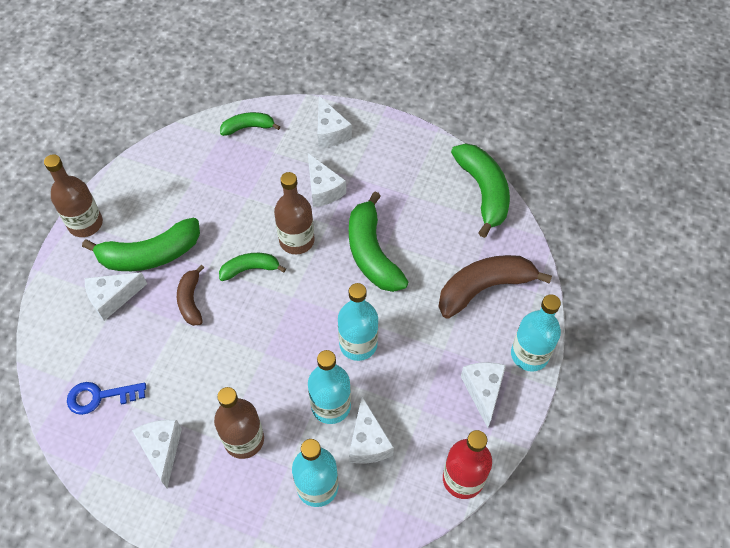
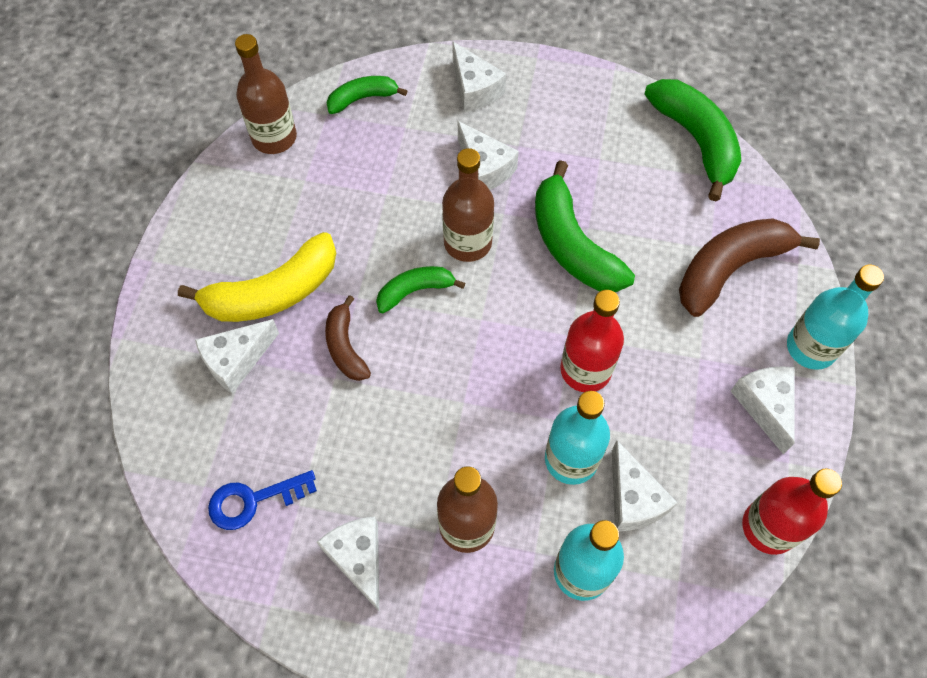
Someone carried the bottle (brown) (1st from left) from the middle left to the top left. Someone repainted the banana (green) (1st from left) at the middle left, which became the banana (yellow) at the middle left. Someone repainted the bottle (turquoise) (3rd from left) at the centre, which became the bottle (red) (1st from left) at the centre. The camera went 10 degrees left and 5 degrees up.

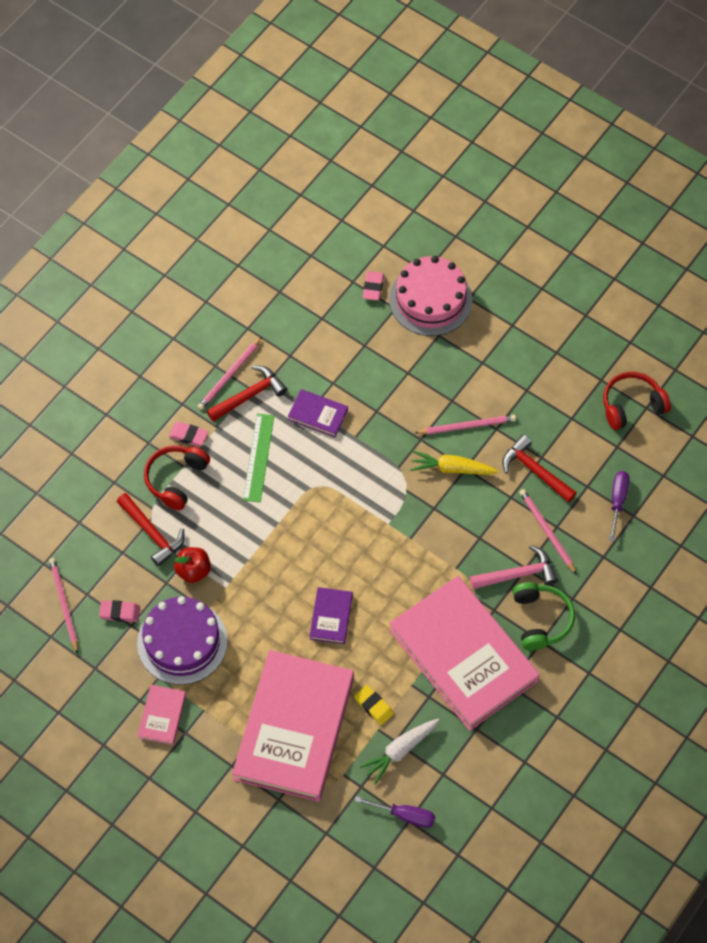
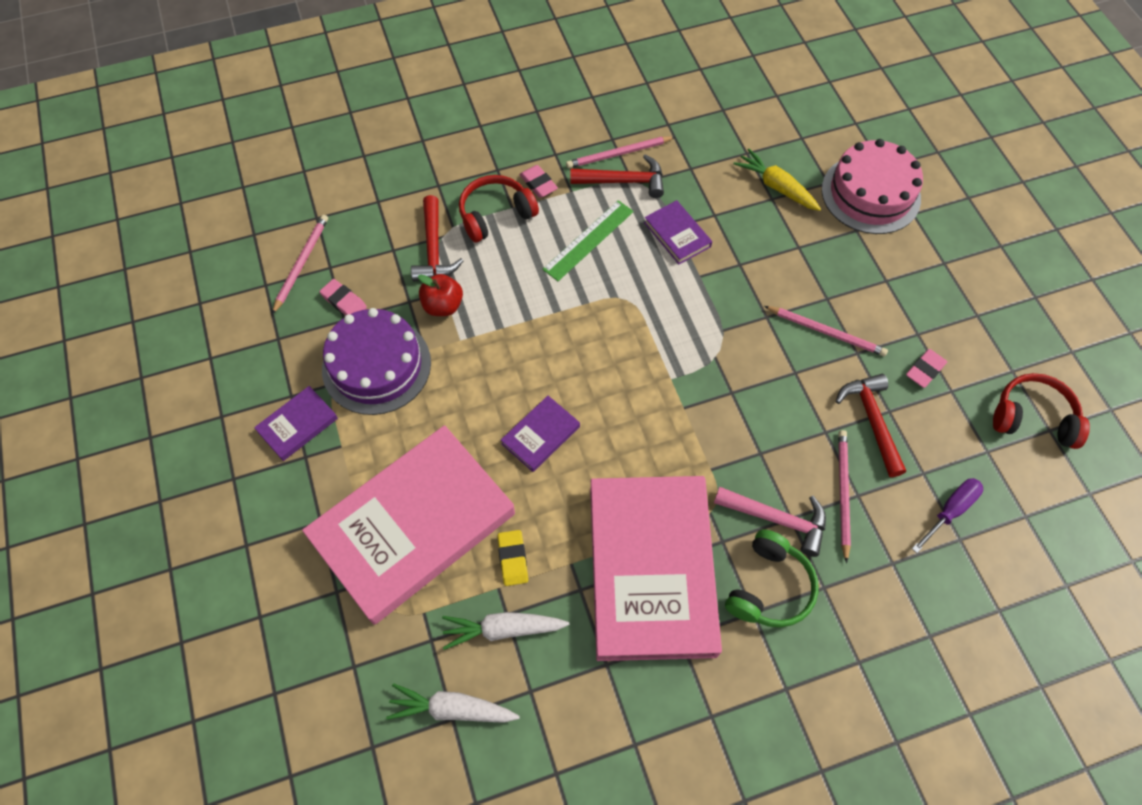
Someone carried the eraser (pink) (3rd from left) from the top centre to the middle right. Someone carried the carrot (yellow) from the centre to the top right. Someone repainted the book (pink) (1st from left) at the bottom left, which became the book (purple) (1st from left) at the middle left. Someone swapped the screwdriver (purple) (1st from left) at the bottom centre for the carrot (white) (1st from left) at the bottom centre. The camera went 35 degrees right and 0 degrees up.

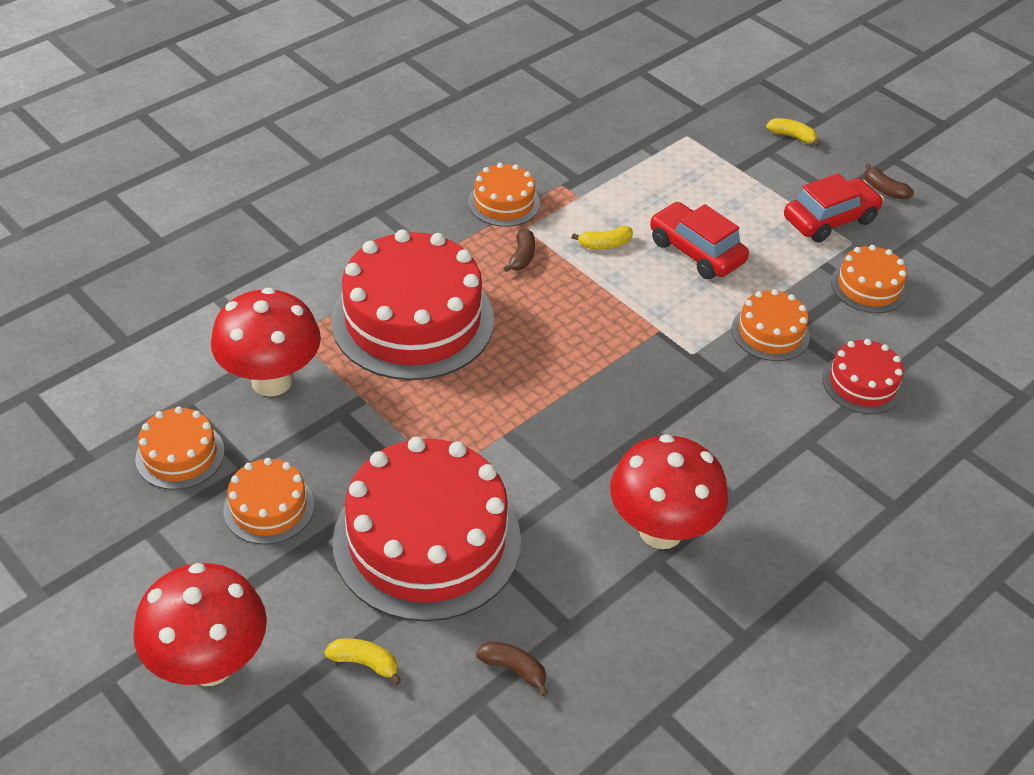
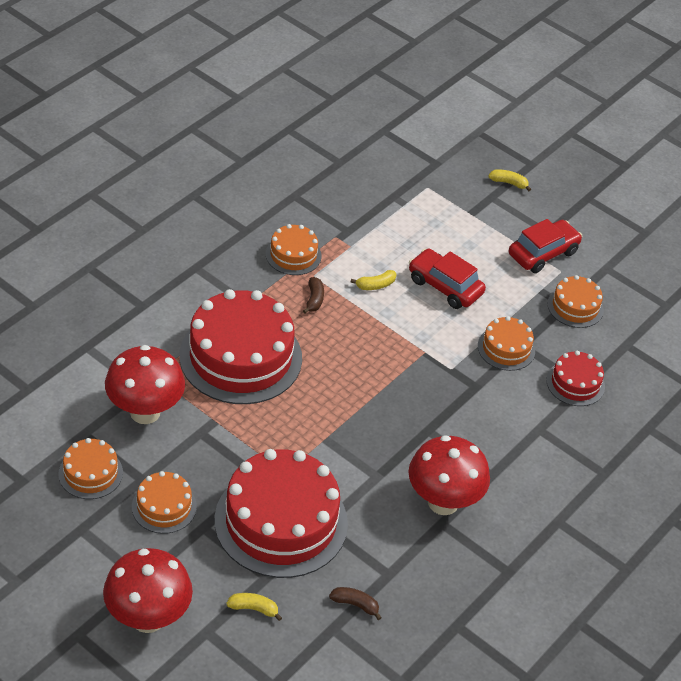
Someone took away the banana (brown) (3rd from left) at the top right. The camera went 10 degrees left and 0 degrees up.

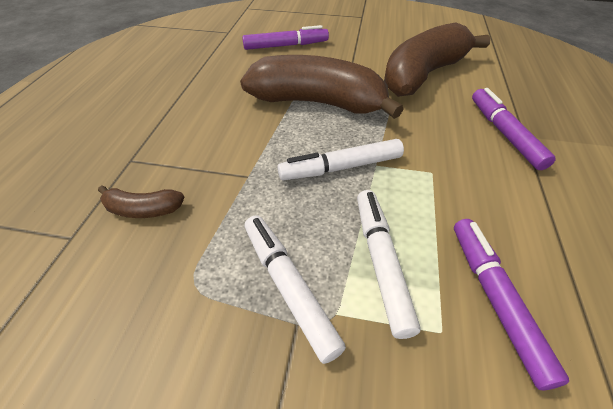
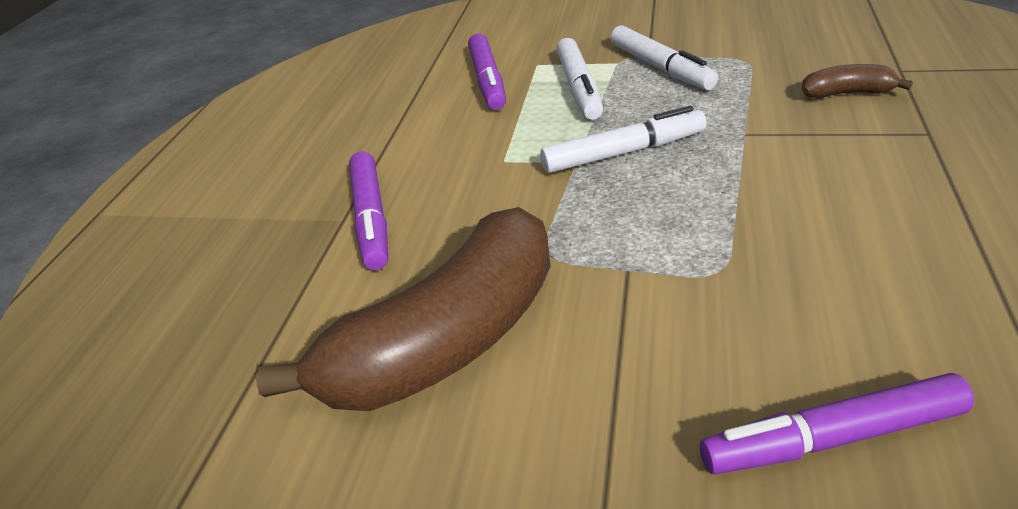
Someone took away the banana (brown) (2nd from left) at the top centre. The camera went 175 degrees left and 10 degrees down.

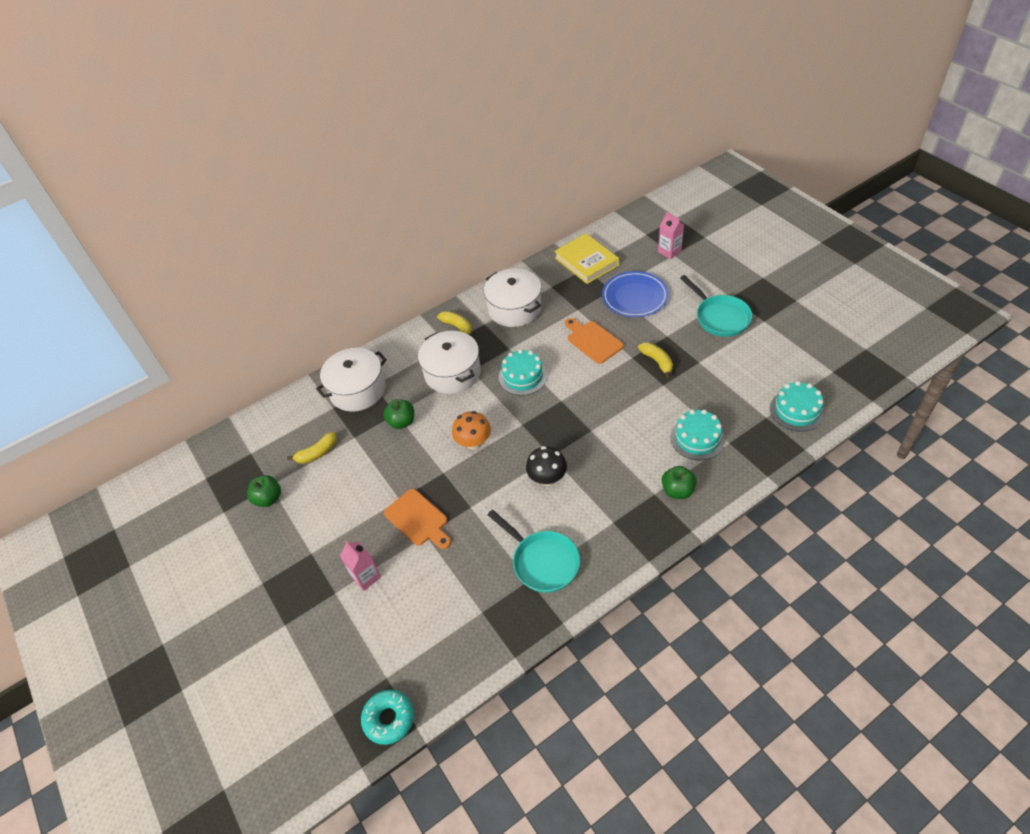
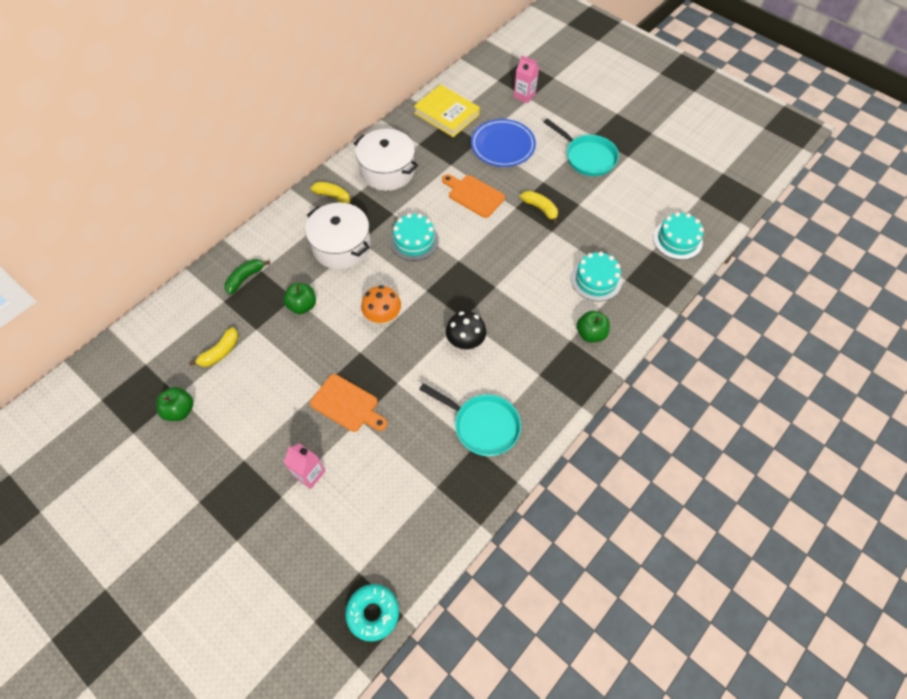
Someone swapped the pot (white) (1st from left) at the centre for the banana (green) at the middle left. The camera went 20 degrees left and 10 degrees up.

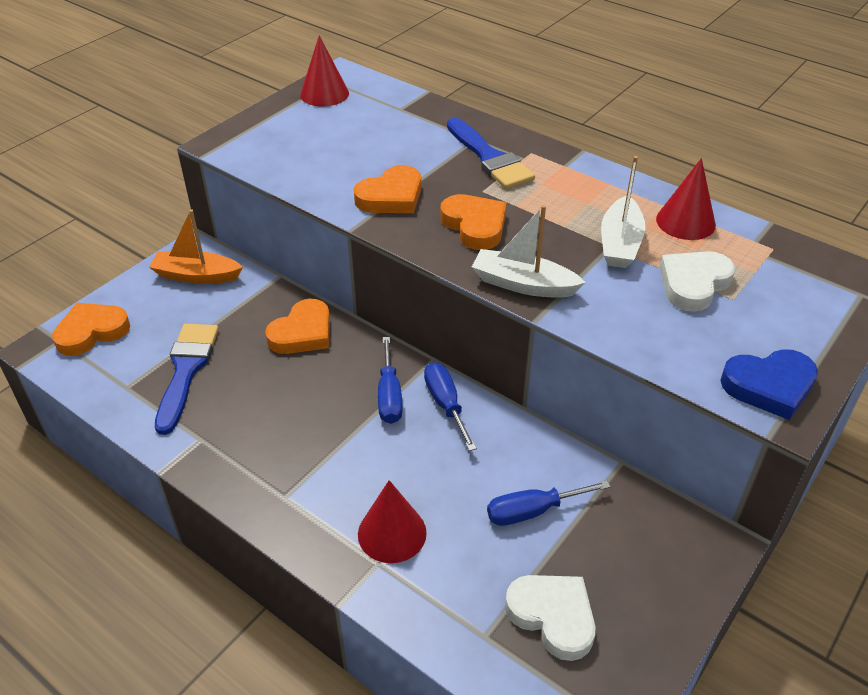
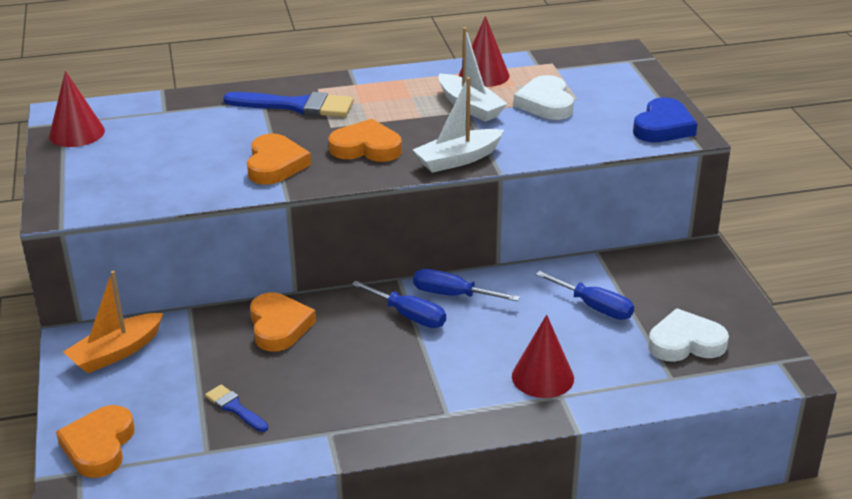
Someone scaled the brush (blue) (1st from left) at the middle left by 0.53. Someone rotated the screwdriver (blue) (3rd from left) at the bottom centre by 75 degrees counterclockwise. The camera went 50 degrees left and 10 degrees down.

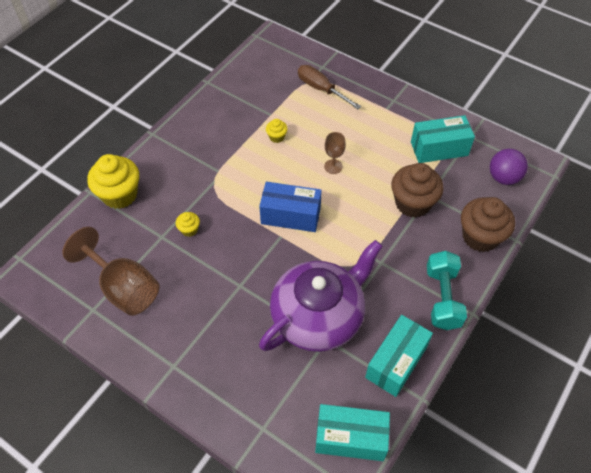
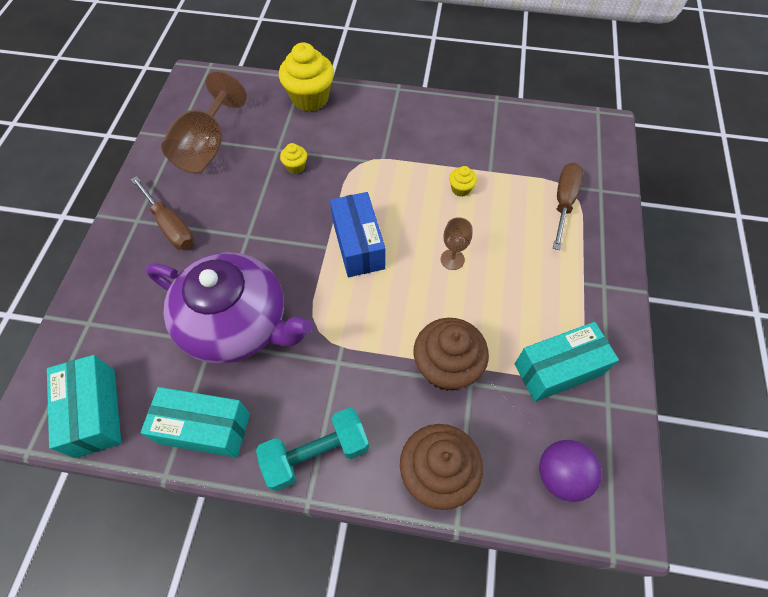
Someone rotated the box (turquoise) (3rd from left) at the top right by 75 degrees counterclockwise. Someone put down the screwdriver (brown) (1st from left) at the middle left. The camera went 65 degrees right and 5 degrees up.

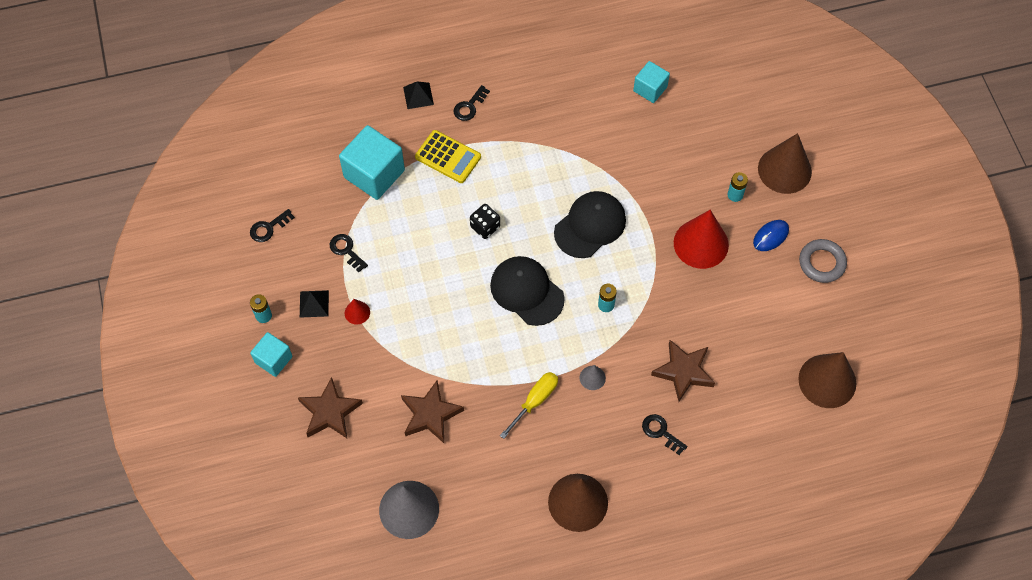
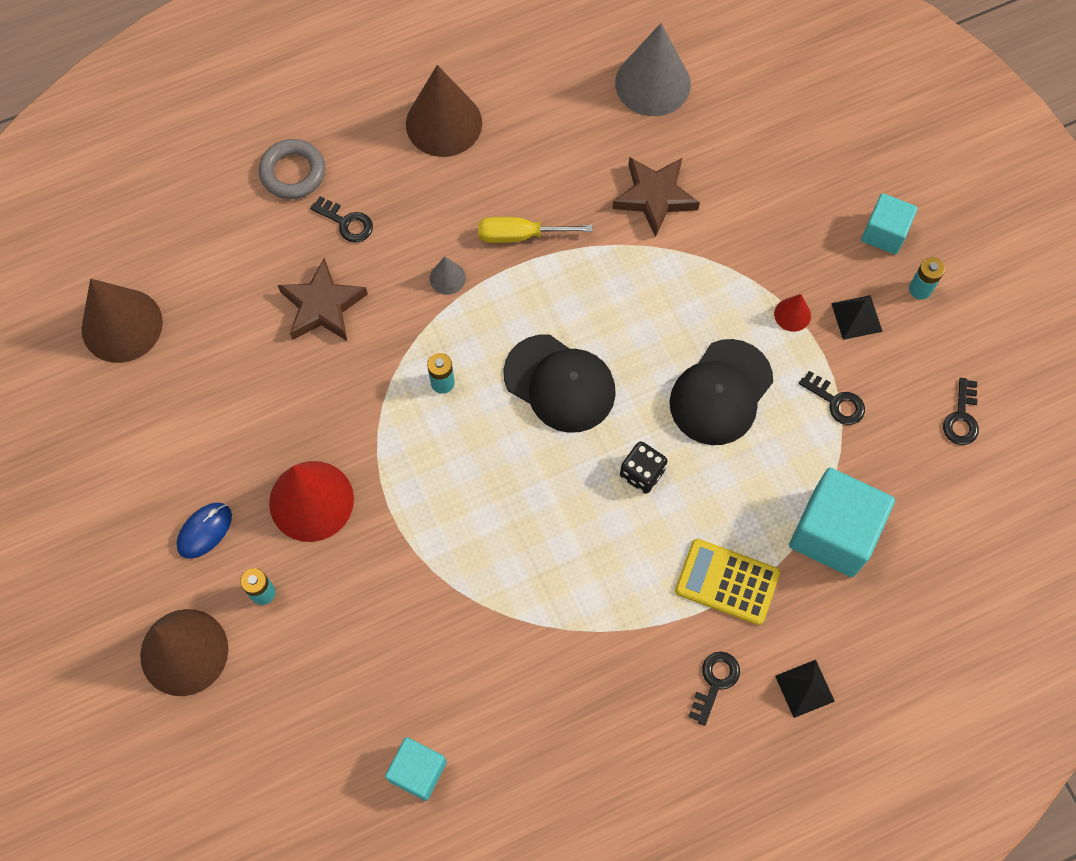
Someone carried the cap (black) (2nd from left) from the centre to the middle right. Someone rotated the key (black) (1st from left in the first image) at the middle left by 150 degrees clockwise. Someone carried the ring (grey) from the middle right to the top left. Someone rotated the screwdriver (yellow) at the bottom centre by 60 degrees clockwise. Someone took away the star (brown) (1st from left) at the bottom left. The camera went 170 degrees right and 5 degrees up.

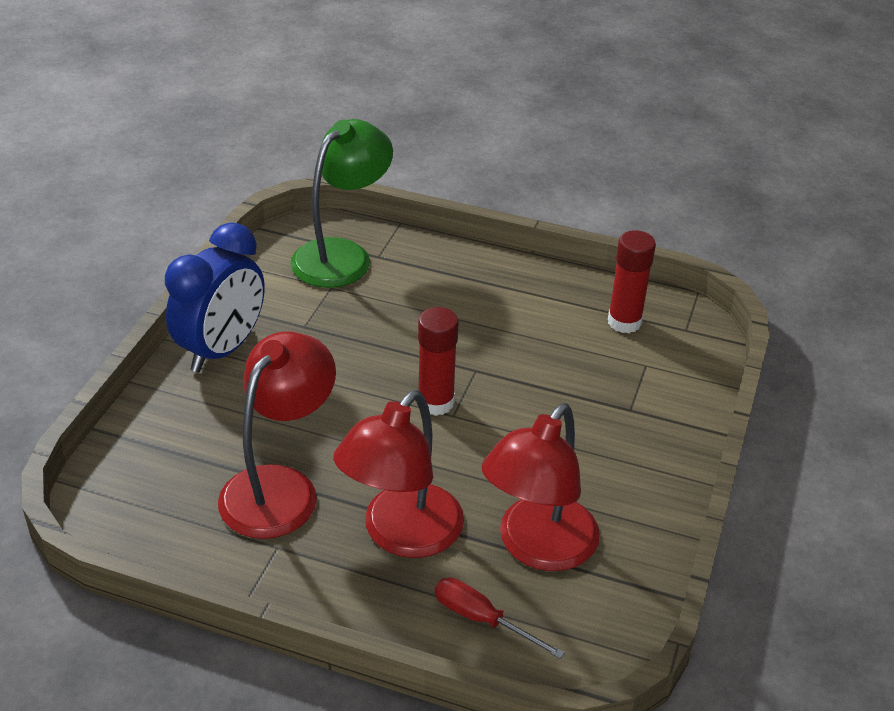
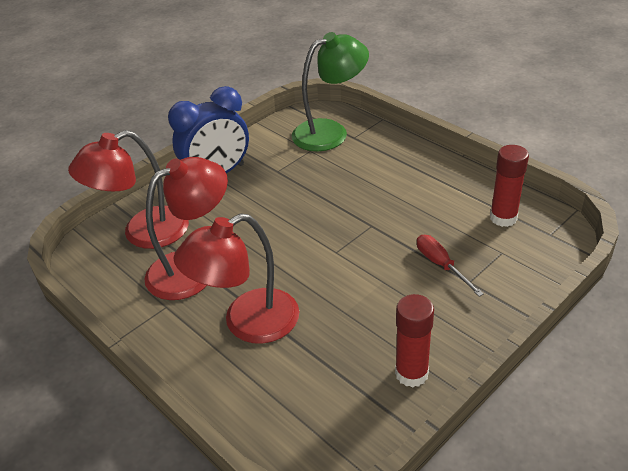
Someone carried the glue stick (red) (1st from left) from the centre to the bottom centre. Someone carried the lamp (red) (3rd from left in the first image) from the bottom centre to the middle left. Someone carried the screwdriver (red) from the bottom centre to the middle right. The camera went 30 degrees right and 0 degrees up.

